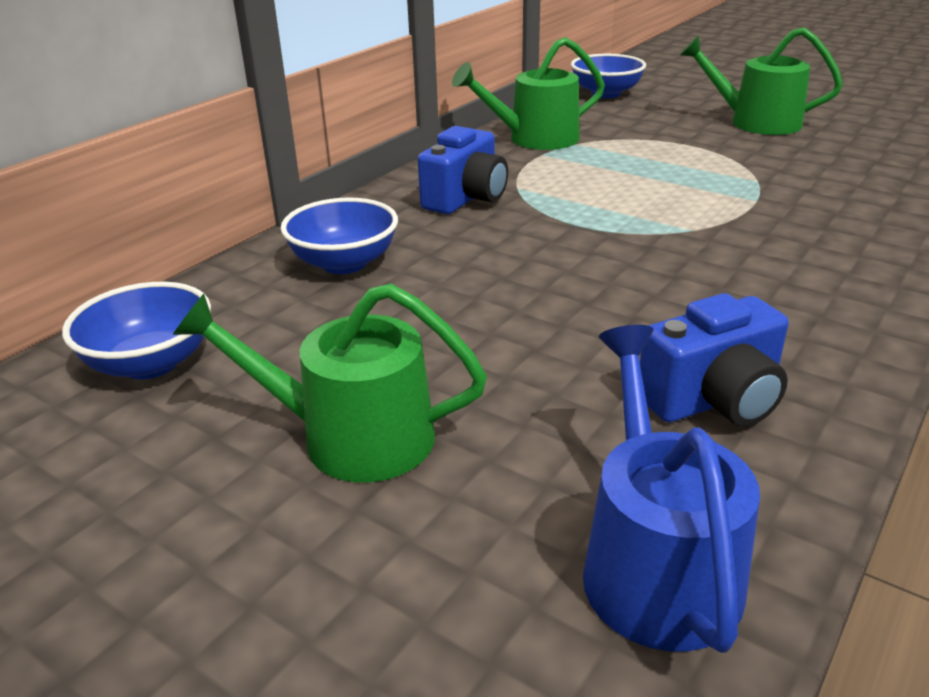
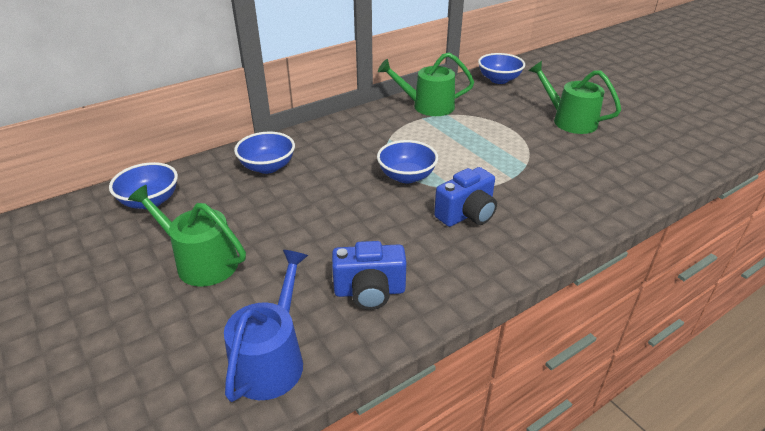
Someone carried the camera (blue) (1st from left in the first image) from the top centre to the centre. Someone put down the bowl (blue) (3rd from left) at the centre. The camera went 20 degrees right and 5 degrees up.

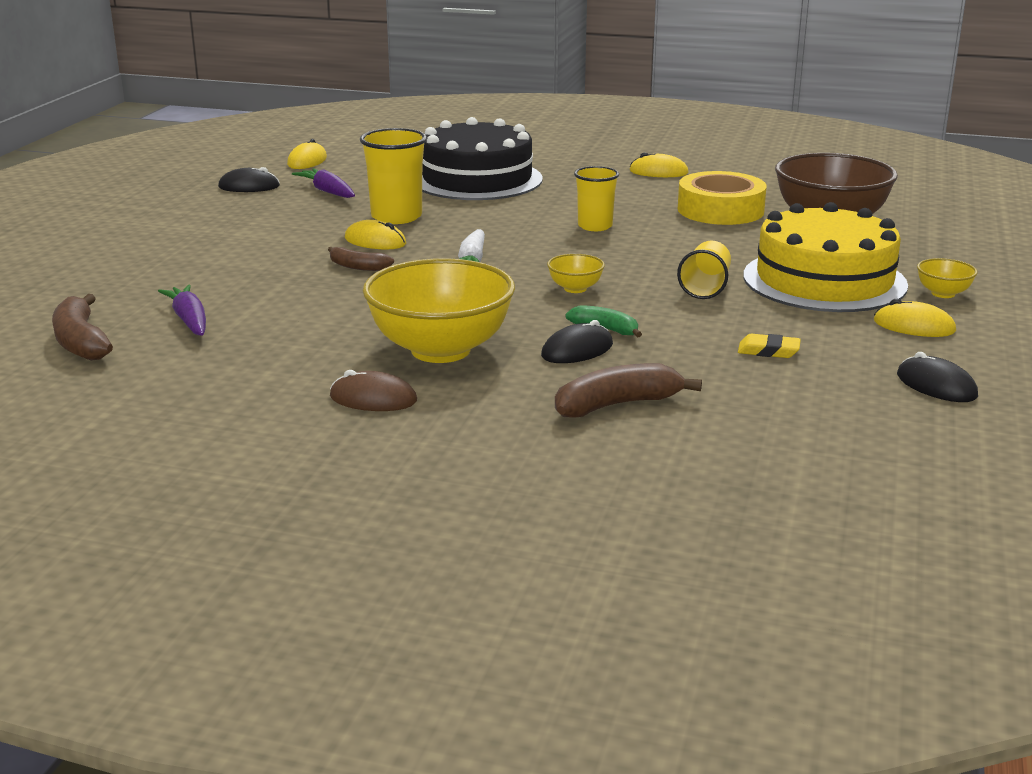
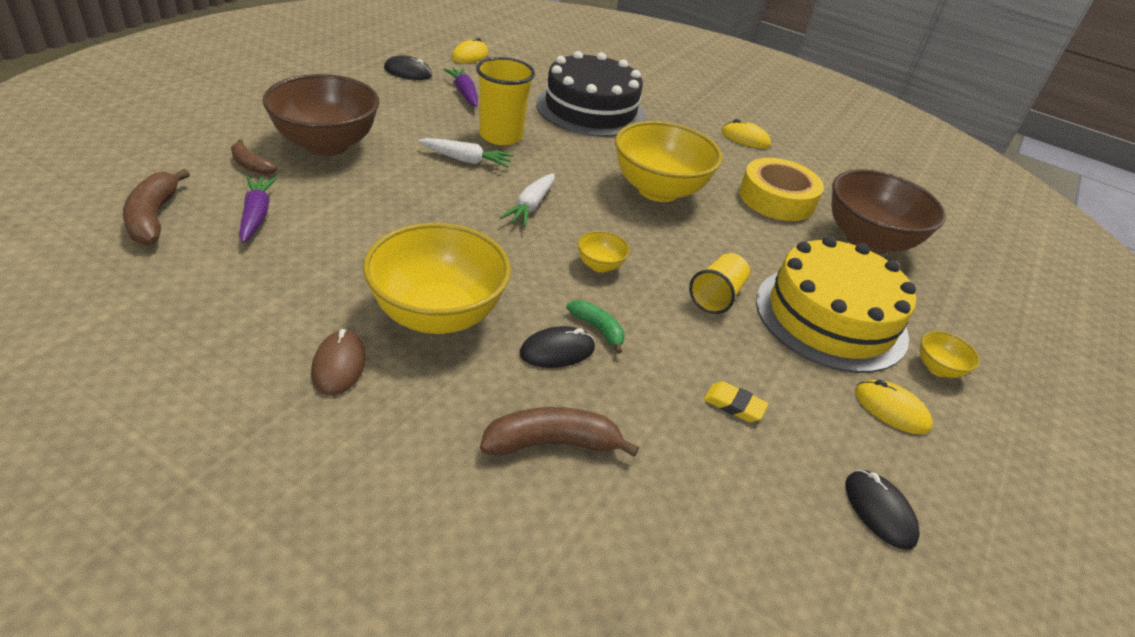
Someone swapped the cup (yellow) (2nd from left) at the top centre for the bowl (yellow) (3rd from left) at the top centre. Someone swapped the mouse (yellow) (2nd from left) at the top centre for the carrot (white) (1st from left) at the top centre. Someone carried the banana (brown) (2nd from left) from the centre to the top left. Someone rotated the mouse (brown) at the centre by 60 degrees clockwise. Someone put down the bowl (brown) (1st from left) at the top left. The camera went 10 degrees right and 15 degrees up.

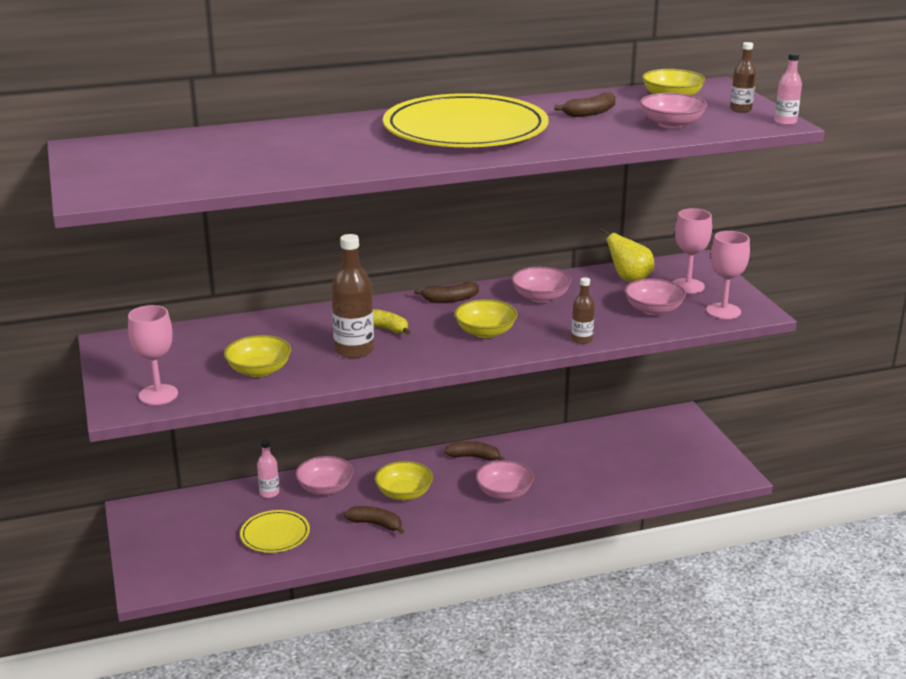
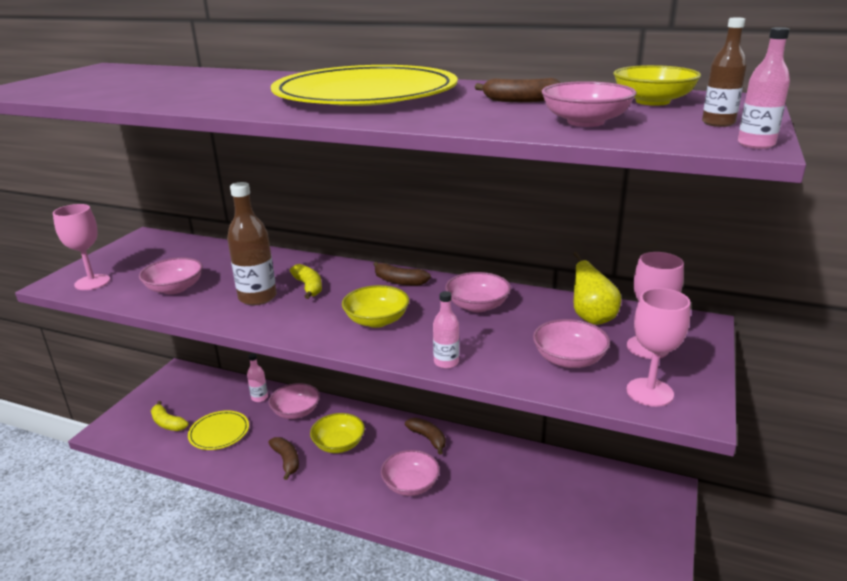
Someone repainted the bottle (brown) (2nd from left) at the centre, which became the bottle (pink) (2nd from left) at the centre. Someone repainted the bowl (yellow) (1st from left) at the middle left, which became the bowl (pink) (1st from left) at the middle left. Someone put down the banana (yellow) (1st from left) at the bottom left. The camera went 40 degrees right and 0 degrees up.

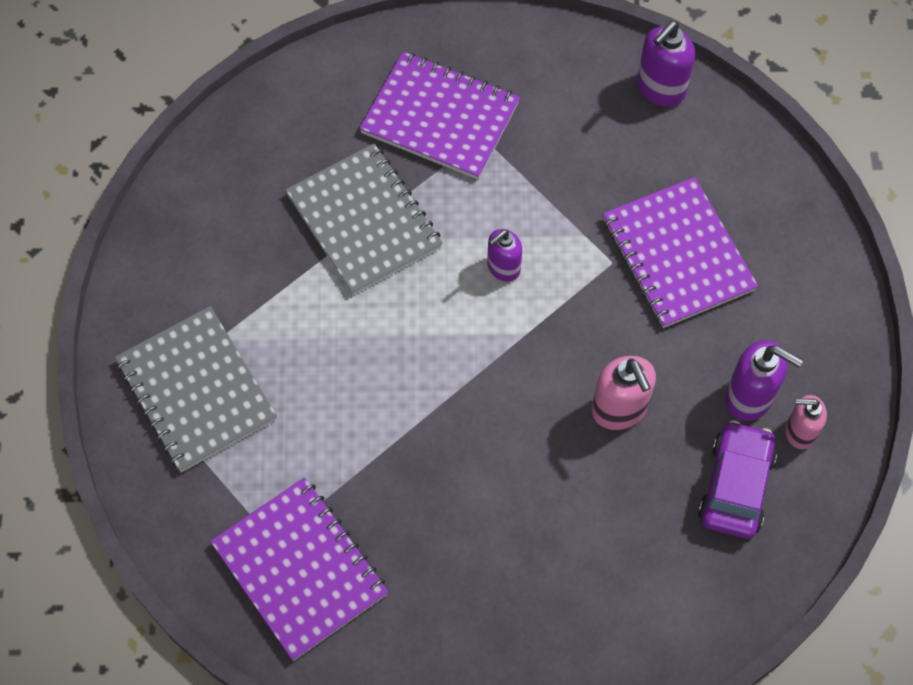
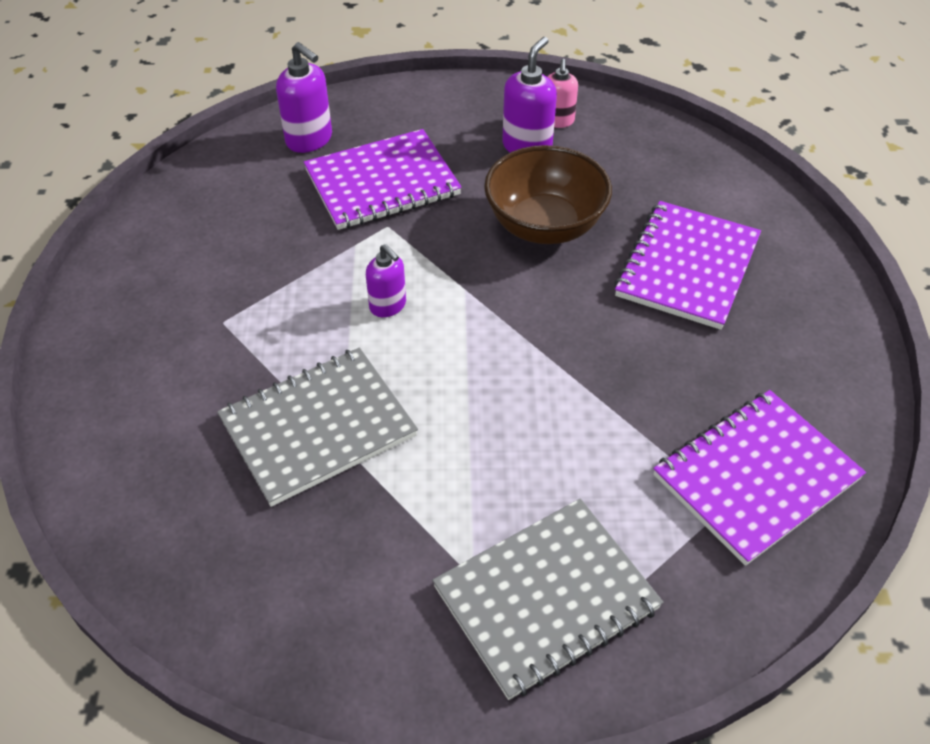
Someone carried the soap dispenser (purple) (2nd from left in the first image) from the top right to the top left. Someone carried the notebook (purple) (2nd from left) from the top centre to the middle right. Someone swapped the soap dispenser (pink) (1st from left) at the middle right for the bowl (brown) at the top centre. Someone took away the car (purple) at the bottom right. The camera went 90 degrees left and 15 degrees down.

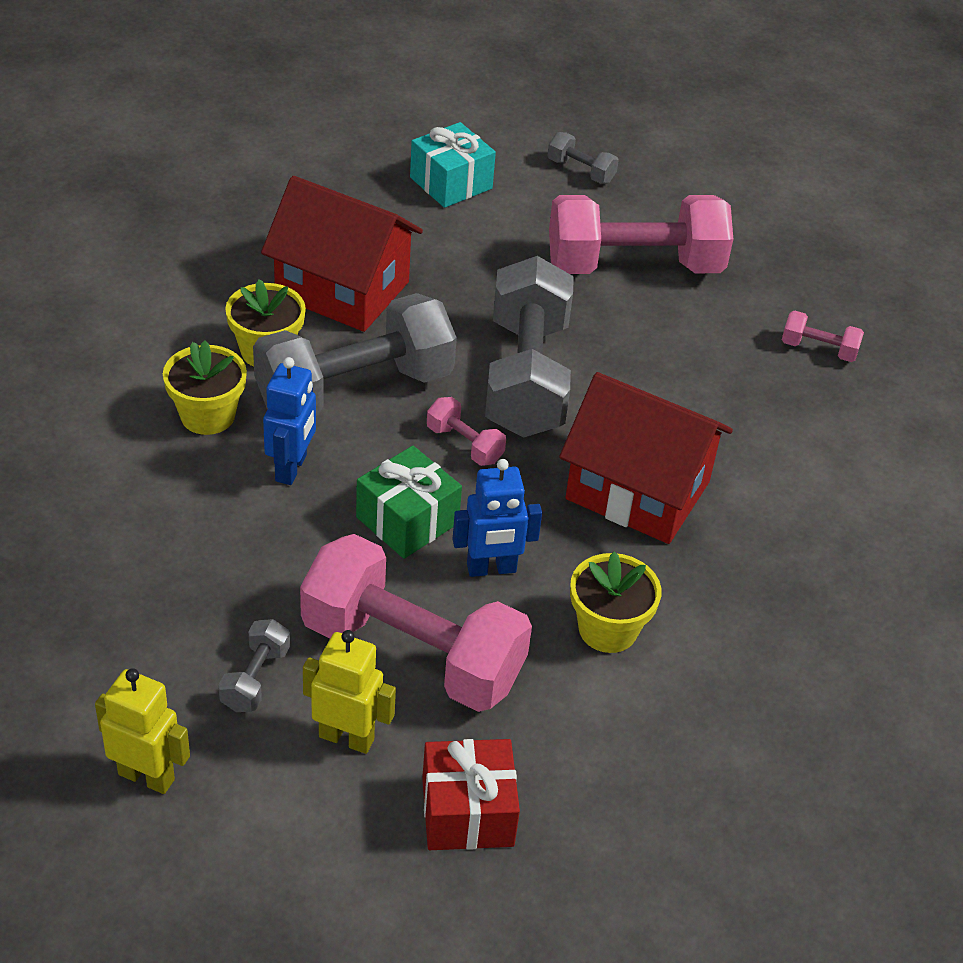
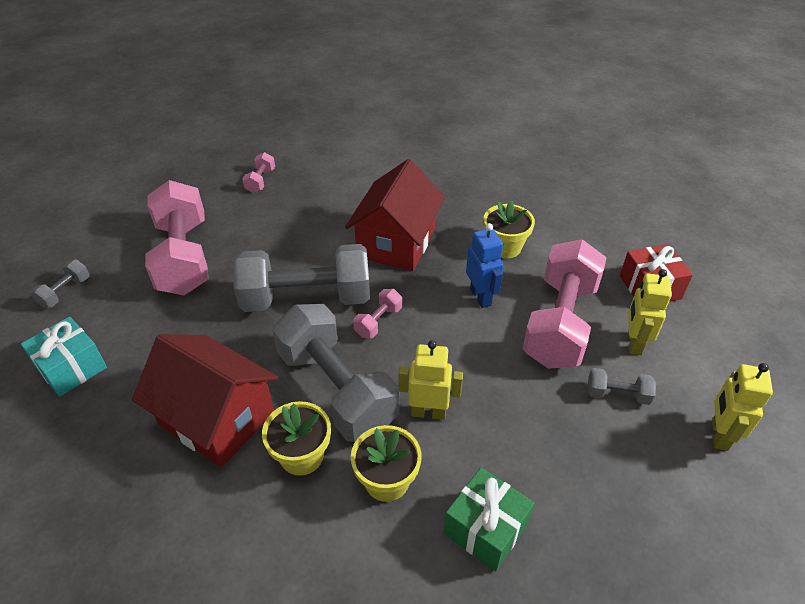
Someone rotated the house (red) (1st from left) at the top centre by 75 degrees counterclockwise. Someone repainted the robot (blue) (1st from left) at the middle left, which became the robot (yellow) (1st from left) at the centre. Someone carried the gift (green) from the centre to the bottom centre. The camera went 95 degrees left and 0 degrees up.

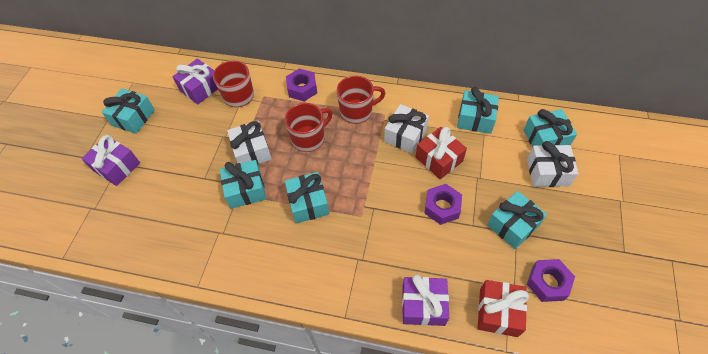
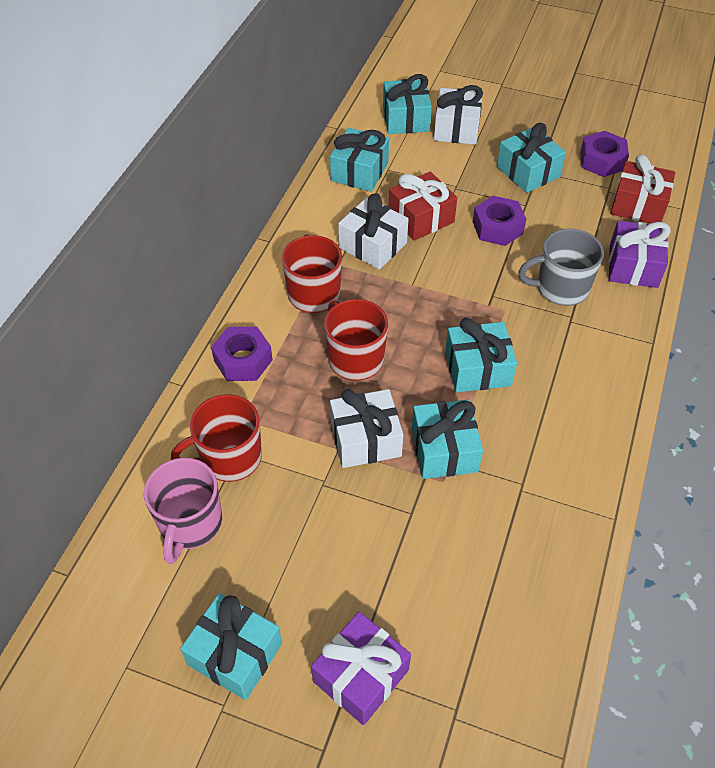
Someone swapped the gift (purple) (2nd from left) at the top left for the mug (pink) at the middle left. Someone put down the mug (grey) at the middle right. The camera went 85 degrees left and 5 degrees down.

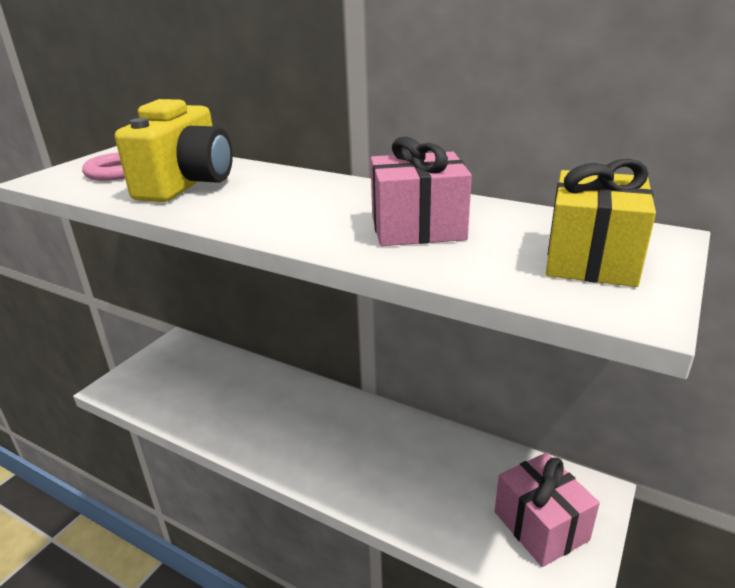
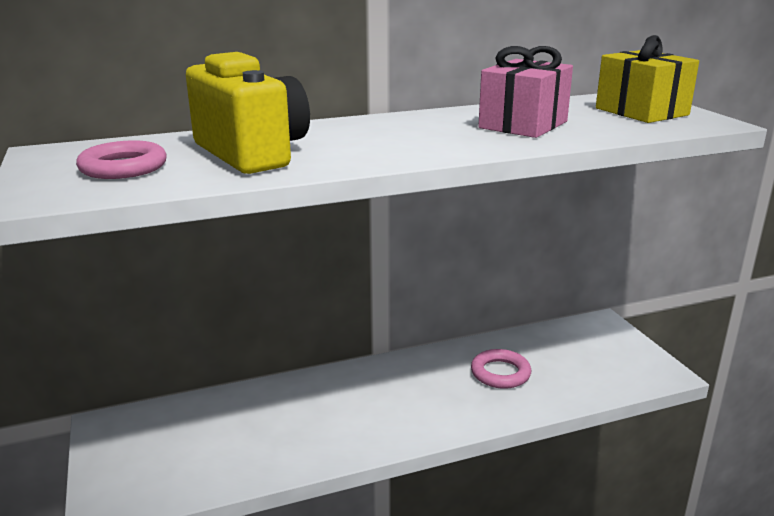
Someone took away the gift (pink) (2nd from left) at the bottom right. Someone put down the ring (pink) (2nd from left) at the bottom centre. The camera went 50 degrees left and 5 degrees down.

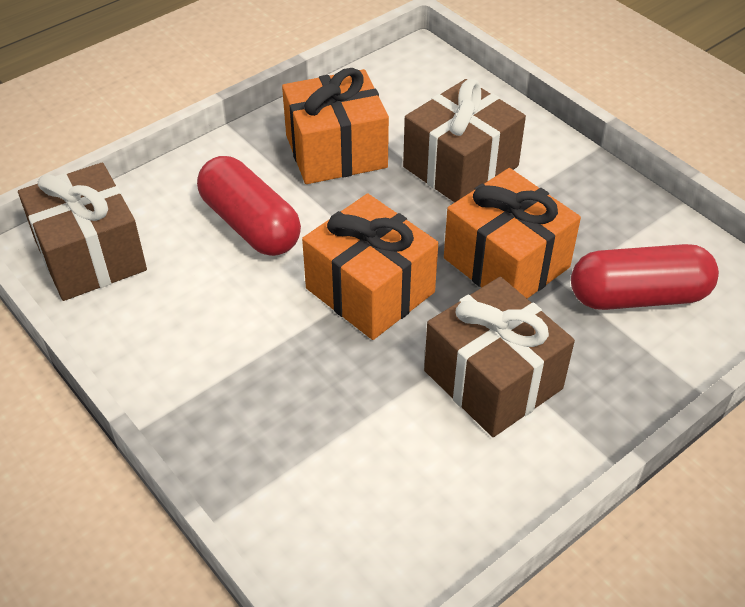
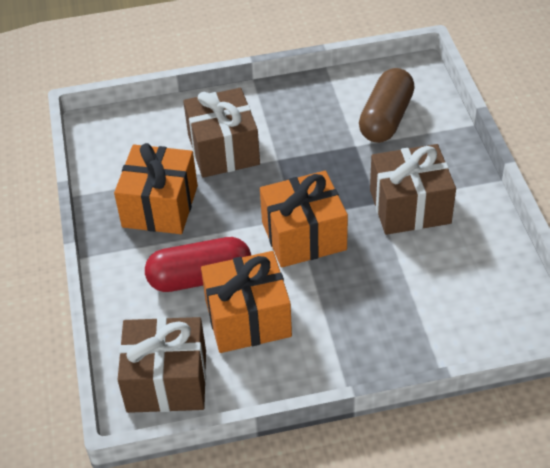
Someone carried the gift (orange) (3rd from left in the first image) from the middle right to the centre. Someone repainted the capsule (red) (2nd from left) at the middle right, which became the capsule (brown) at the top right. The camera went 60 degrees left and 0 degrees up.

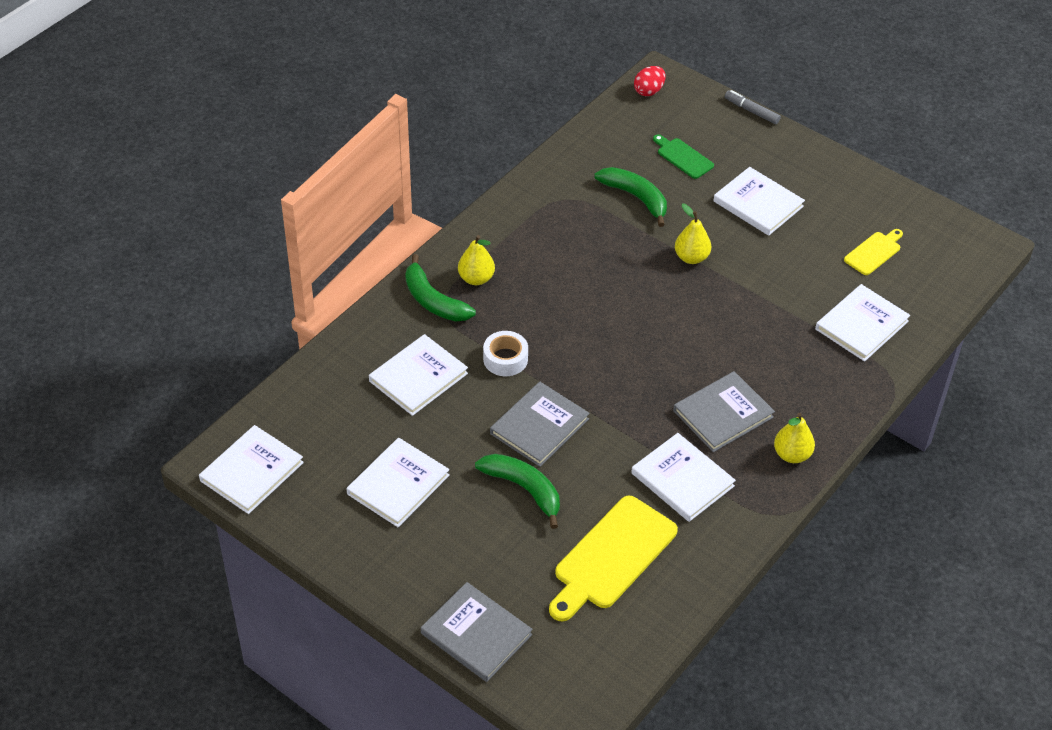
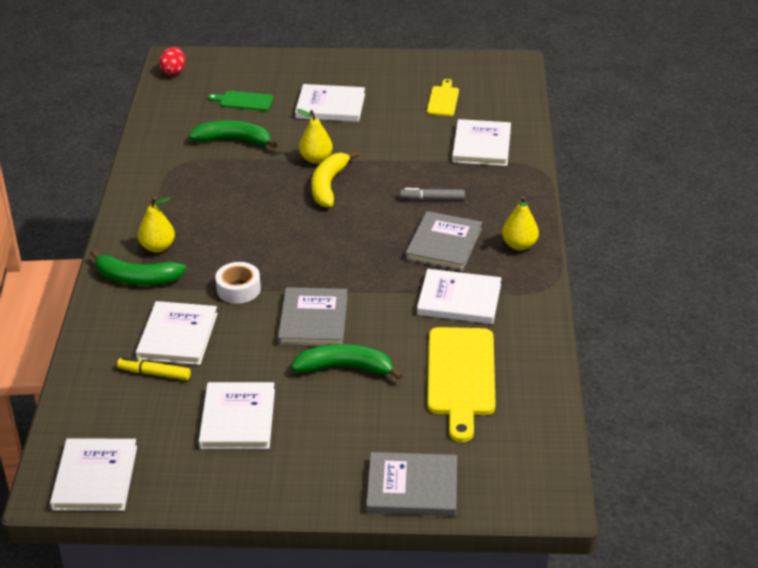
Someone carried the marker (grey) from the top right to the centre. Someone put down the banana (yellow) at the top centre. Someone put down the marker (yellow) at the middle left. The camera went 35 degrees left and 10 degrees down.

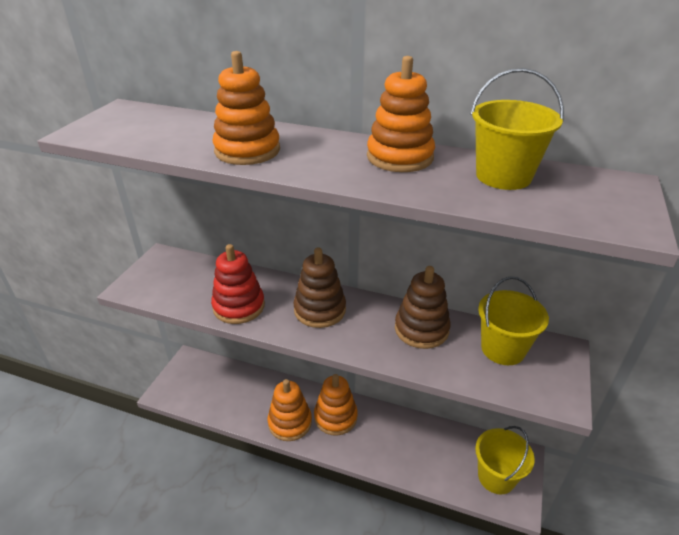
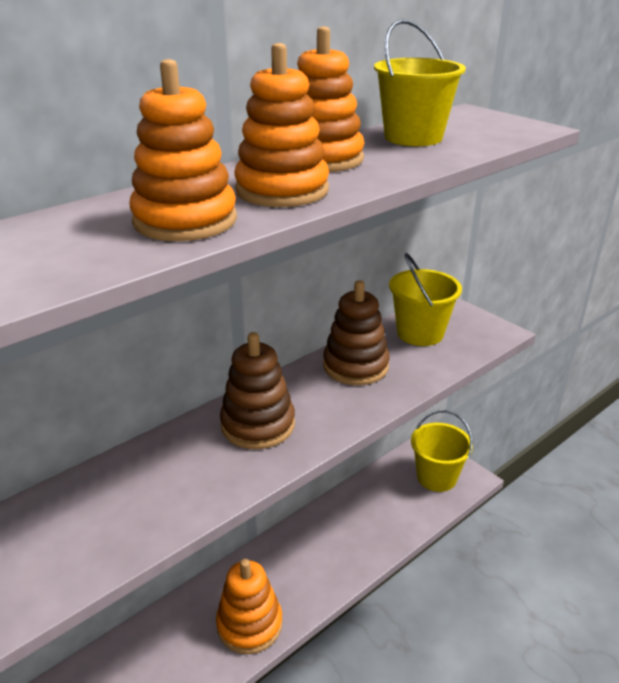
Someone took away the stacking toy (red) at the centre. Someone carried the stacking toy (orange) (3rd from left) from the bottom centre to the top centre. The camera went 60 degrees left and 5 degrees down.

